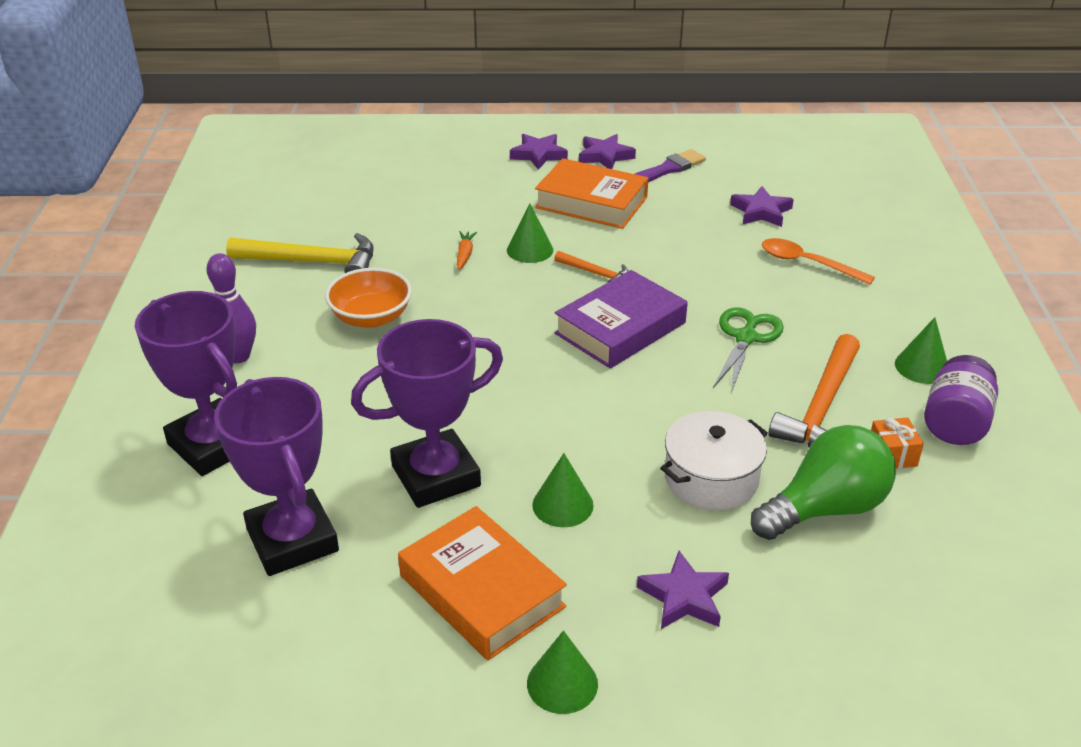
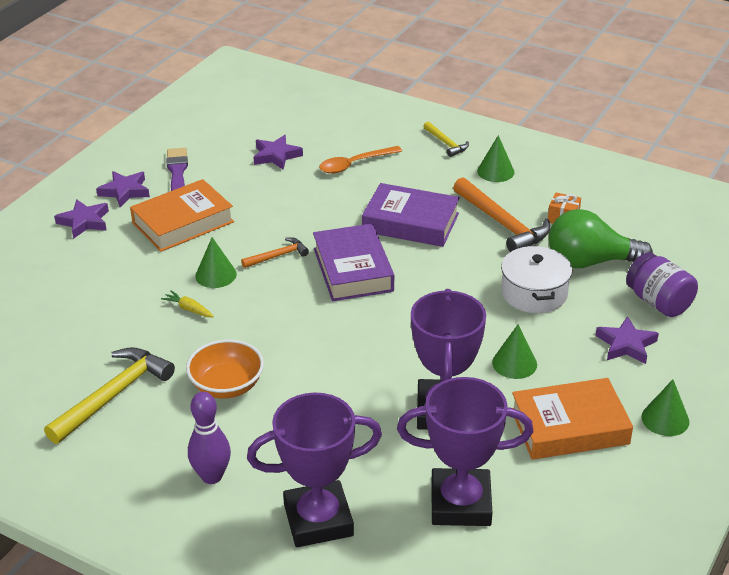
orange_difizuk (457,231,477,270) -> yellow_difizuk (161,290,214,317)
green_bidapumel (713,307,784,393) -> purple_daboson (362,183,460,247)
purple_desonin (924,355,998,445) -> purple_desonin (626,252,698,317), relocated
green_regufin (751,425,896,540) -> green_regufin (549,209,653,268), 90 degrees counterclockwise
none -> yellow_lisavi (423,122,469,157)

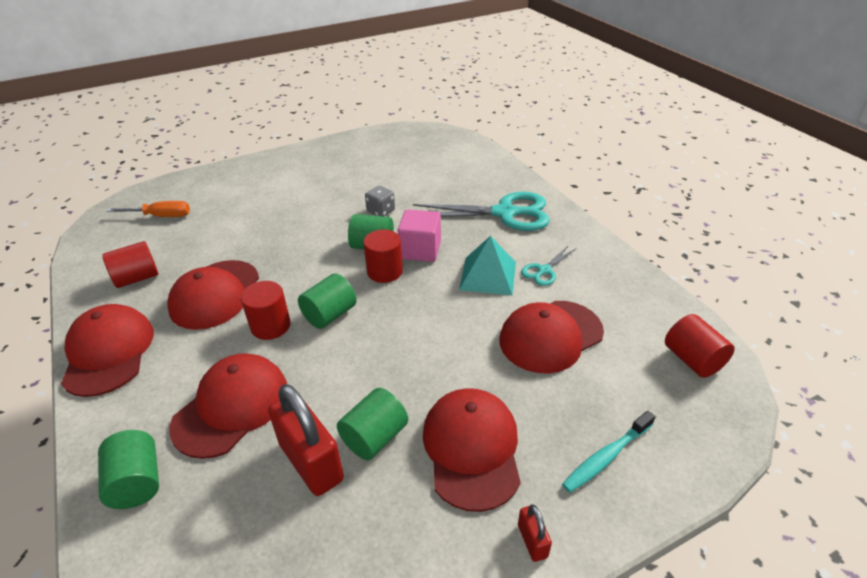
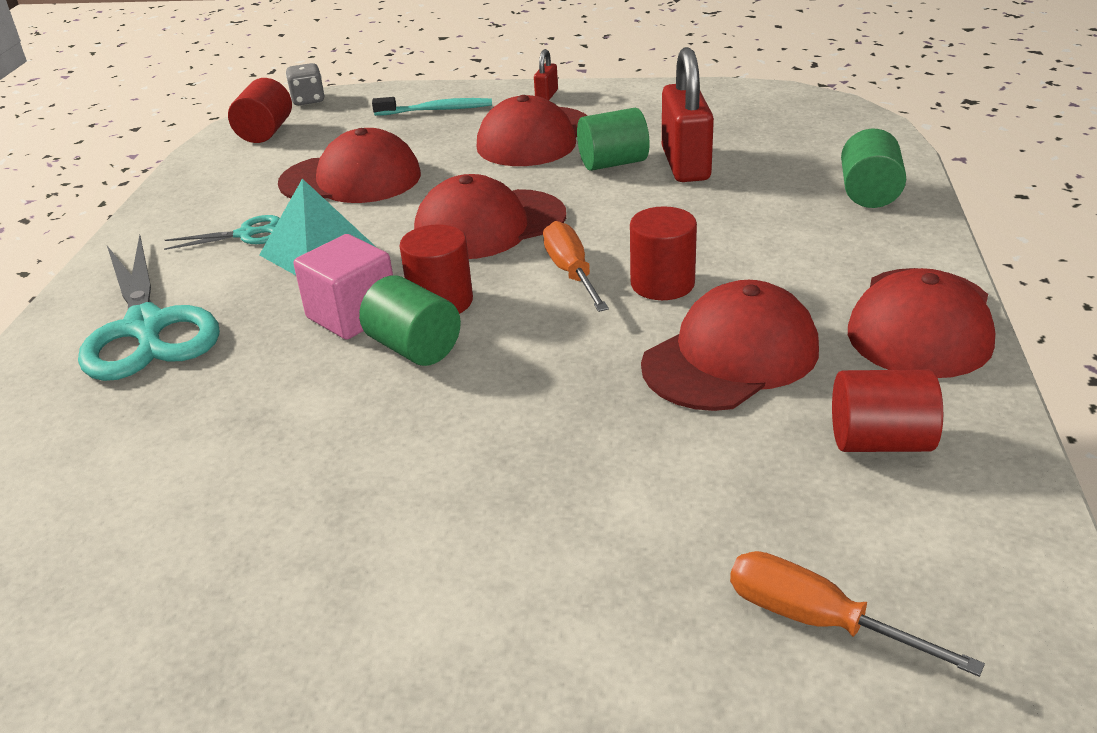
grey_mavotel (365,186,395,216) -> grey_mavotel (286,63,324,105), relocated
turquoise_bidapumel (413,192,550,231) -> turquoise_bidapumel (78,235,220,381), 150 degrees counterclockwise
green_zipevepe (298,273,357,329) -> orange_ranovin (543,221,609,312)
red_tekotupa (170,353,287,459) -> red_tekotupa (414,174,566,259), relocated

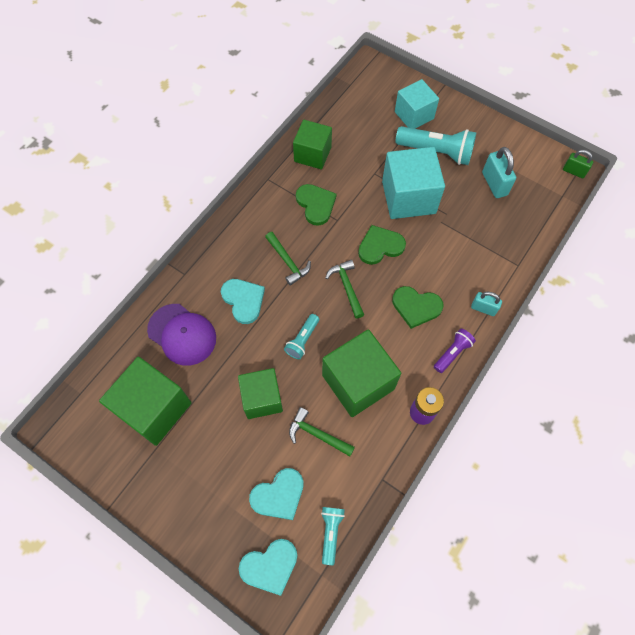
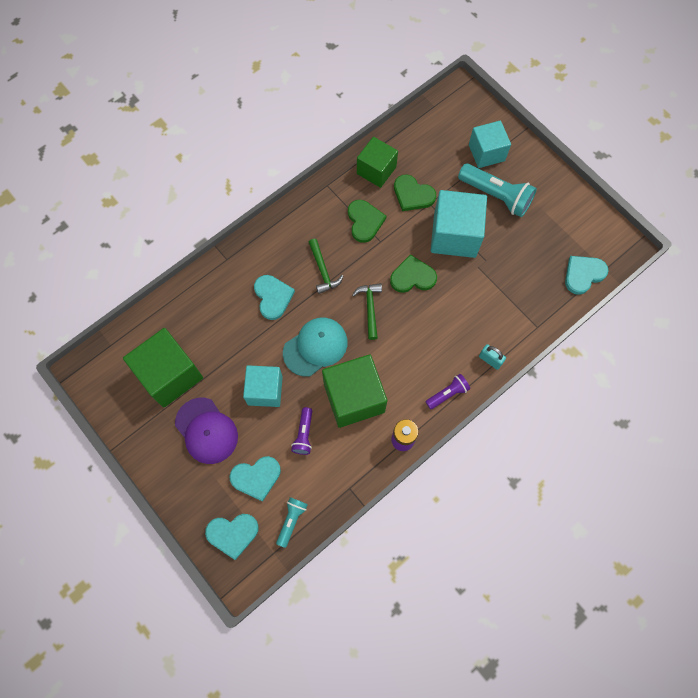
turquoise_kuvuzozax (482,147,516,198) -> none
green_kuvuzozax (563,150,593,178) -> none
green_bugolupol (392,286,443,329) -> green_bugolupol (394,175,436,211), relocated
purple_tekotupa (147,304,216,366) -> purple_tekotupa (175,398,238,464), relocated
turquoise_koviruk (284,314,319,359) -> turquoise_tekotupa (283,318,348,377)
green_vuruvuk (238,368,283,419) -> turquoise_vuruvuk (243,365,283,407)
green_lisavi (289,407,355,456) -> purple_koviruk (291,407,312,455)
none -> turquoise_bugolupol (565,256,609,295)

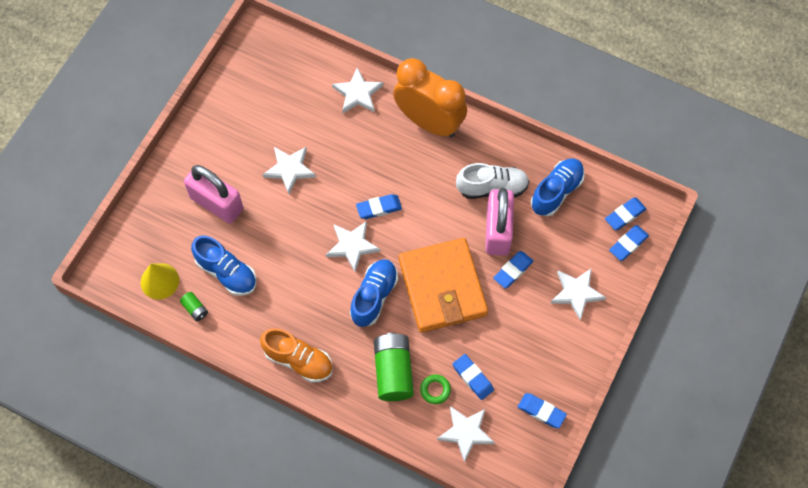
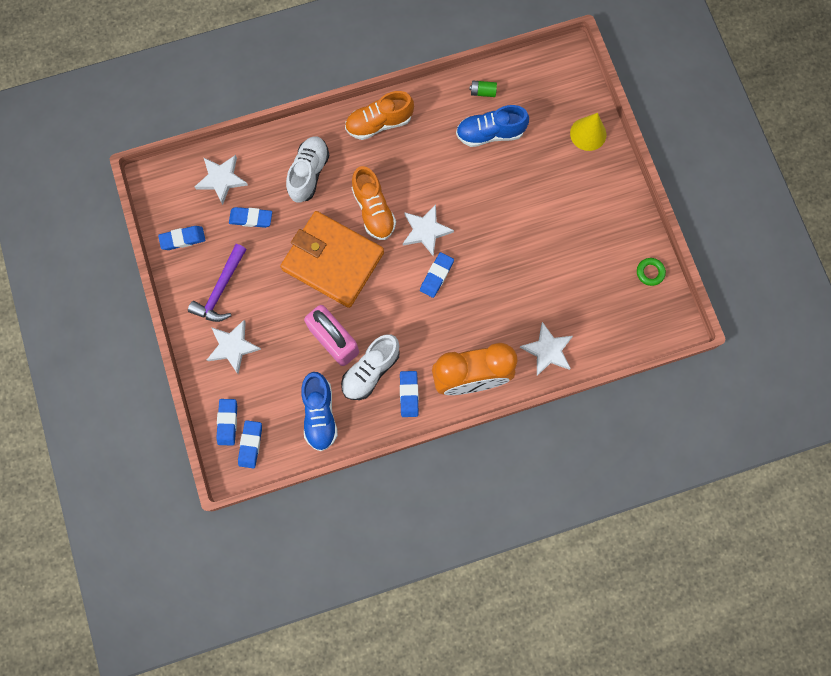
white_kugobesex (263,147,316,194) -> none
pink_kuvuzozax (184,165,243,224) -> none
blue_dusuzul (493,251,533,289) -> blue_dusuzul (400,371,419,417), relocated
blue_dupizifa (350,259,398,327) -> orange_dupizifa (352,166,396,240)
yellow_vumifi (141,263,179,300) -> yellow_vumifi (570,113,606,151), relocated
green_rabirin (374,333,414,401) -> white_dupizifa (286,136,330,203)
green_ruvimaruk (420,374,451,404) -> green_ruvimaruk (637,258,666,286), relocated
none -> purple_lisavi (188,244,247,322)

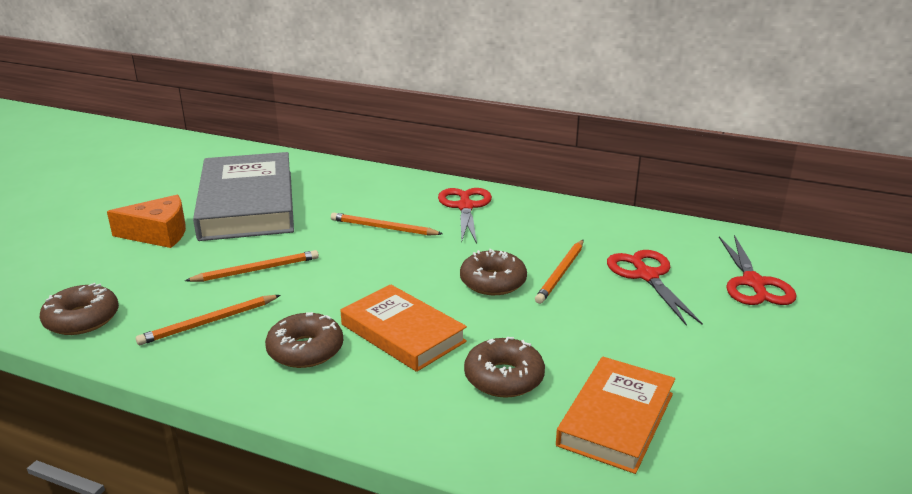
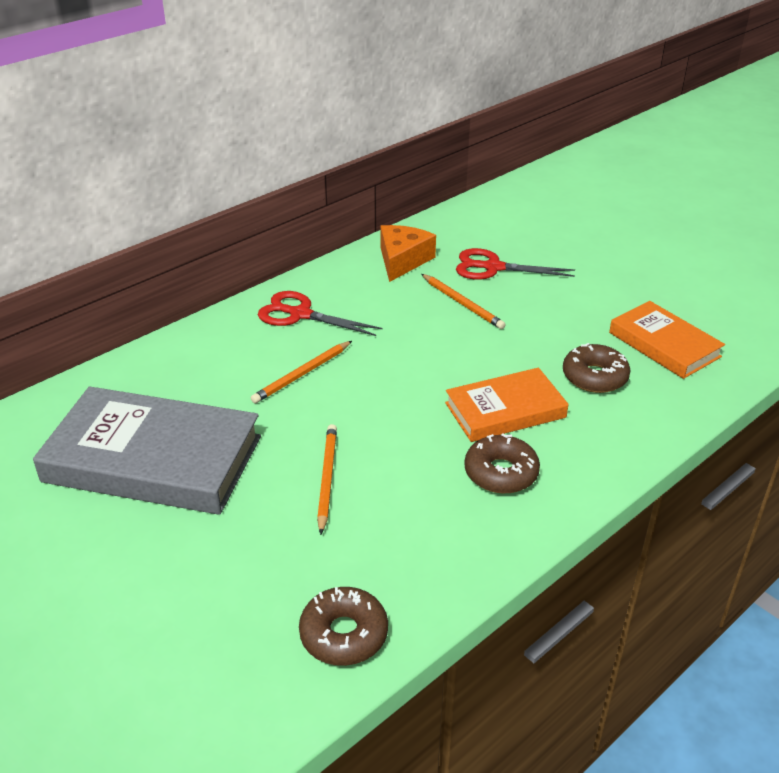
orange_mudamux (107,195,186,248) -> orange_mudamux (380,225,436,282), relocated
red_bidapumel (719,235,796,305) -> none
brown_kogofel (460,249,527,295) -> none
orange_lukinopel (136,295,280,345) -> none

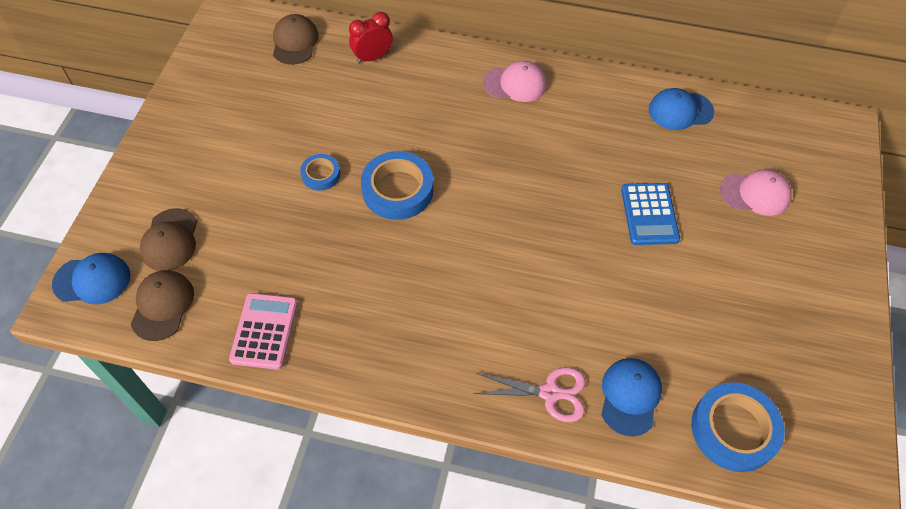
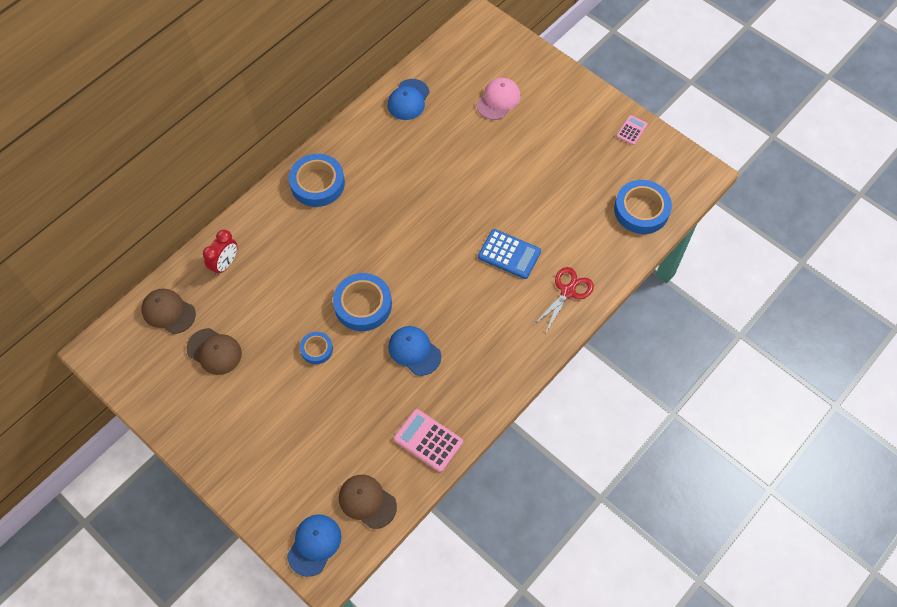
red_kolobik (349,12,393,64) -> red_kolobik (203,230,237,275), 150 degrees counterclockwise
pink_tekotupa (483,61,547,102) -> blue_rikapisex (289,154,345,207)
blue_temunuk (621,183,680,245) -> blue_temunuk (478,229,541,279), relocated
brown_tekotupa (140,208,197,271) -> brown_tekotupa (187,328,242,375), relocated
blue_tekotupa (601,358,662,436) -> blue_tekotupa (388,326,441,376), relocated
pink_bidapumel (473,367,586,422) -> red_bidapumel (534,267,594,332)
none -> pink_temunuk (616,115,648,145)

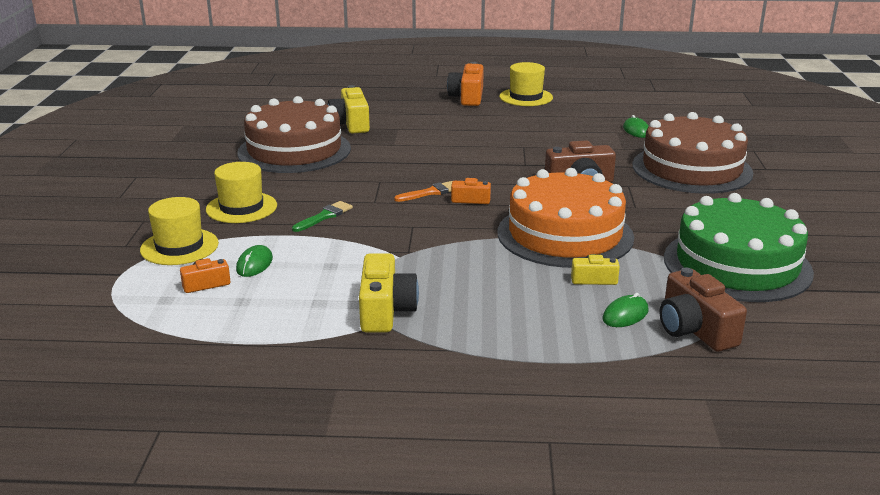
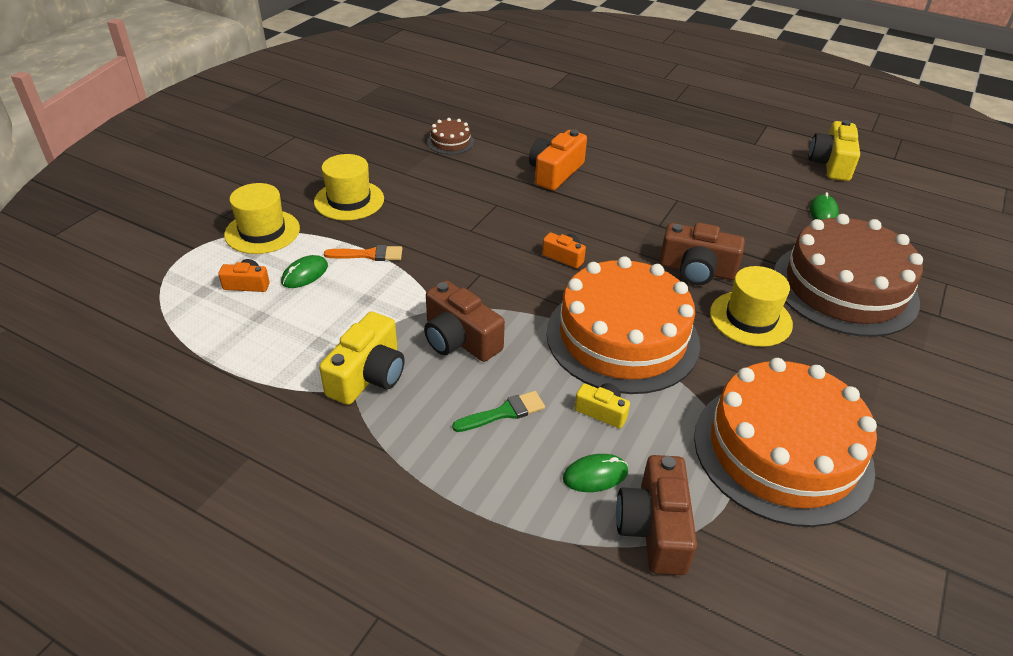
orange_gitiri (447,62,484,106) -> orange_gitiri (529,129,587,191), relocated
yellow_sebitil (499,62,553,106) -> yellow_sebitil (710,266,793,347), relocated
yellow_gitiri (328,85,370,134) -> yellow_gitiri (809,120,860,181), relocated
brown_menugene (237,96,351,173) -> brown_menugene (427,118,474,155), x0.41
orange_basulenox (394,181,453,202) -> orange_basulenox (324,245,402,261), relocated
green_menugene (664,193,814,302) -> orange_menugene (694,358,877,527)
green_basulenox (292,201,353,232) -> green_basulenox (452,391,545,432), relocated
none -> brown_gitiri (424,280,505,362)

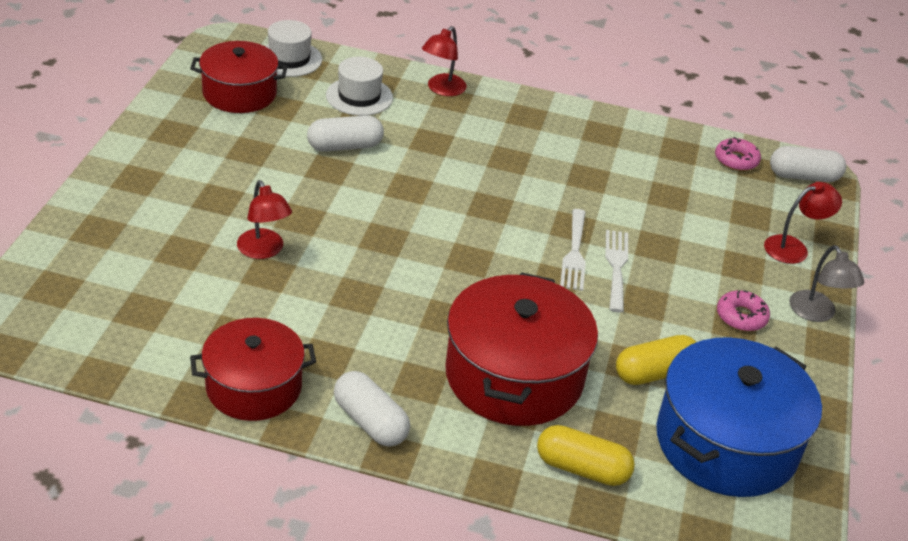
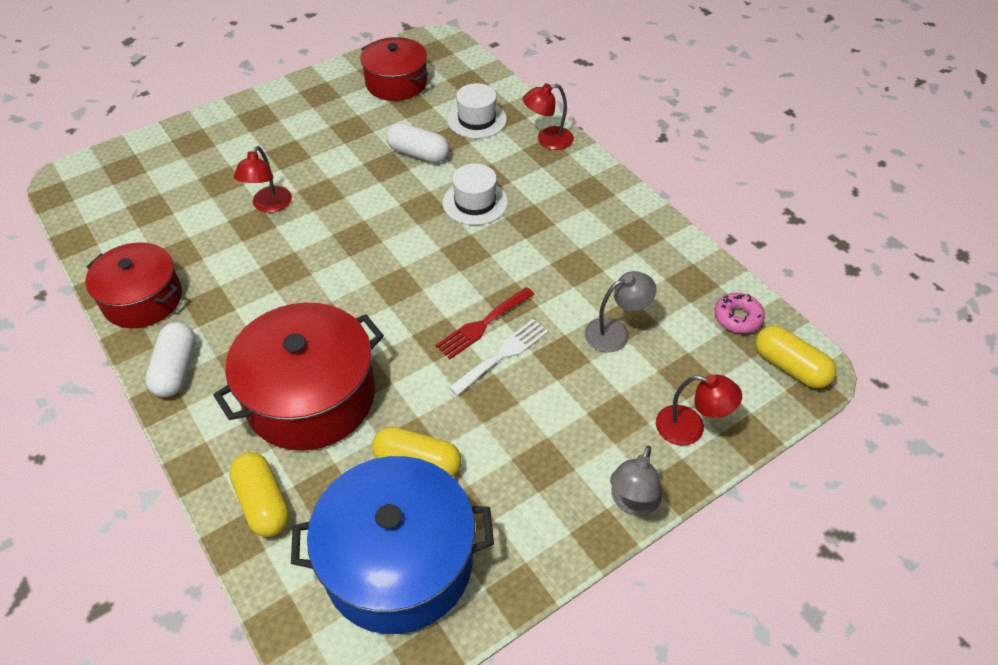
white_sebitil (265,20,322,77) -> white_sebitil (443,164,508,225), relocated
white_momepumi (770,146,846,182) -> yellow_momepumi (755,326,836,388)
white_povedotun (560,209,586,291) -> red_povedotun (435,287,535,359)
pink_kogofel (717,290,770,331) -> none
none -> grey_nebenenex (585,271,657,352)

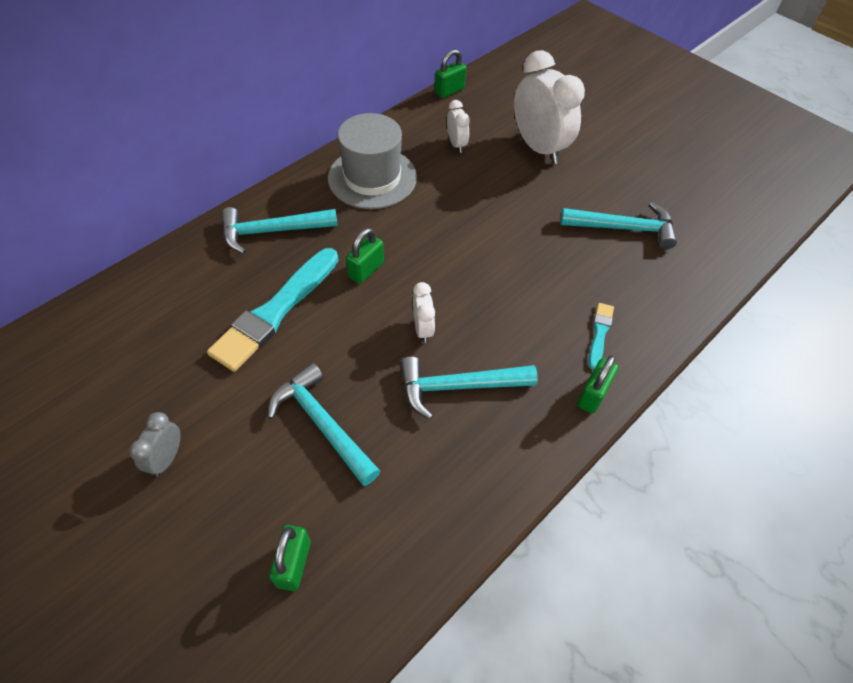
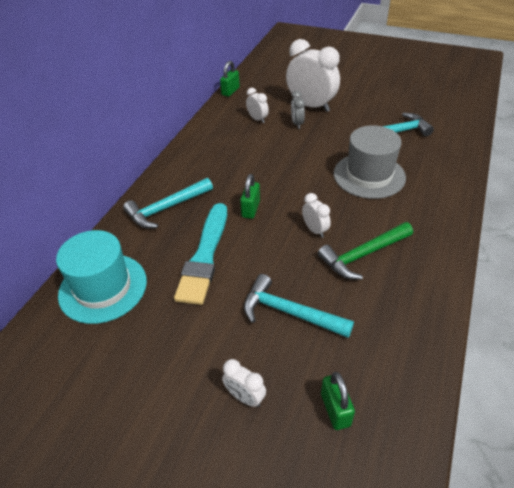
grey_sebitil (328,113,417,209) -> grey_sebitil (334,125,406,199), relocated
turquoise_basulenox (588,303,614,370) -> none
green_kuvuzozax (577,355,619,414) -> none
turquoise_lisavi (400,356,538,420) -> green_lisavi (318,222,413,280)
grey_kolobik (129,412,181,477) -> grey_kolobik (291,91,305,129), relocated
none -> turquoise_sebitil (56,230,147,324)
none -> white_kolobik (222,359,266,407)

